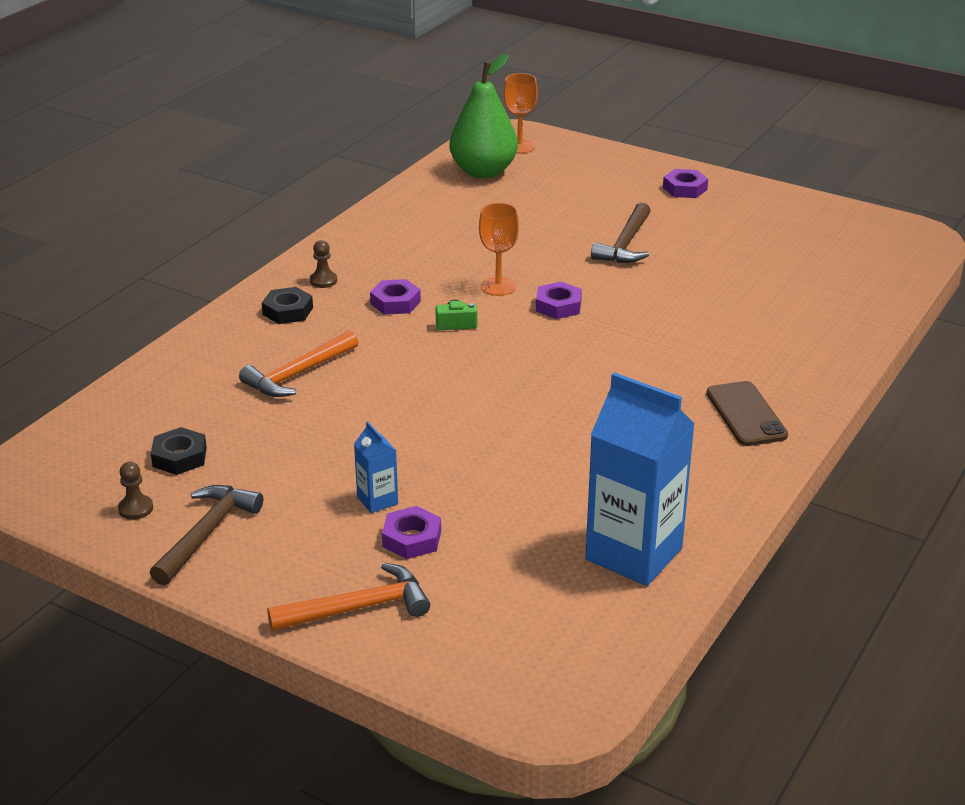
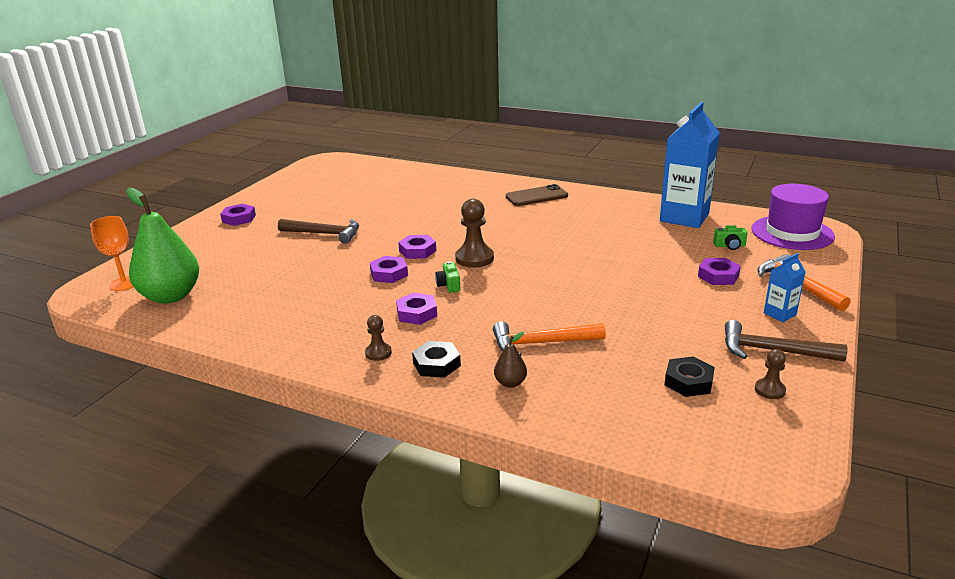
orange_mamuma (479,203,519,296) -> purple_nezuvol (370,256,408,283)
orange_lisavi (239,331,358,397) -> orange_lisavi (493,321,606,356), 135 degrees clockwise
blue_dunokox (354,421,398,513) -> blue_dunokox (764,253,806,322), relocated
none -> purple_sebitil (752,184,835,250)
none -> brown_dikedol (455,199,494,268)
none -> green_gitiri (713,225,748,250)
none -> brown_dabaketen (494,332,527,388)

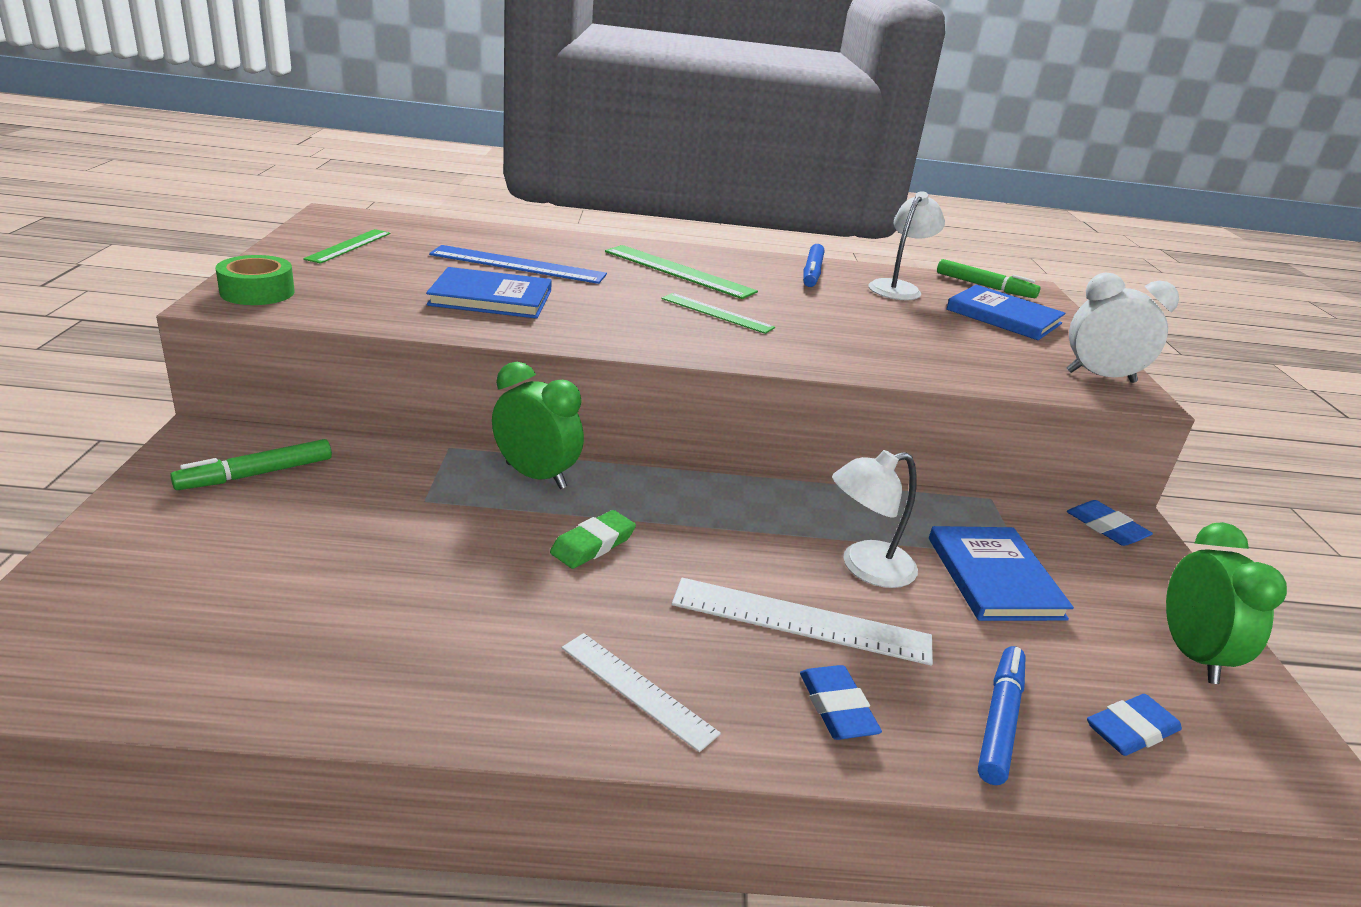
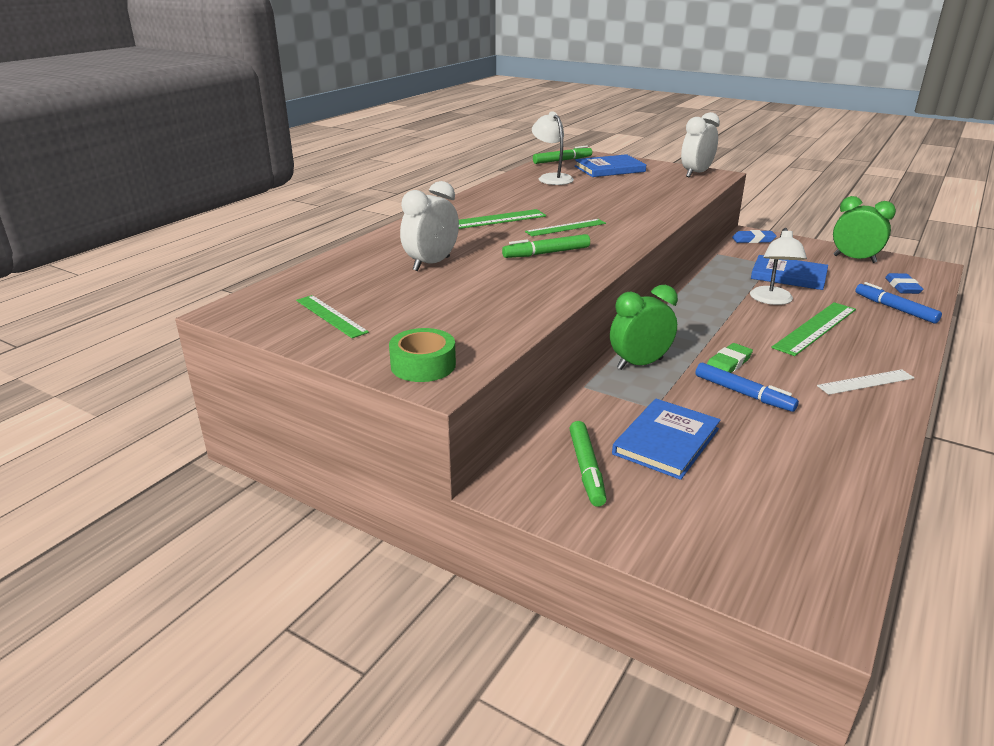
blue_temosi (803,244,824,287) -> blue_temosi (695,362,799,412), relocated
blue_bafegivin (429,245,607,284) -> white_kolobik (400,181,459,271)
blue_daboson (426,267,552,319) -> blue_daboson (612,399,720,480), relocated
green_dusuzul (550,510,636,569) -> green_dusuzul (707,343,753,373), 60 degrees clockwise
white_bafegivin (672,578,933,666) -> green_bafegivin (771,302,856,356)
blue_dusuzul (800,665,882,740) -> none
none -> green_temosi (502,234,590,258)

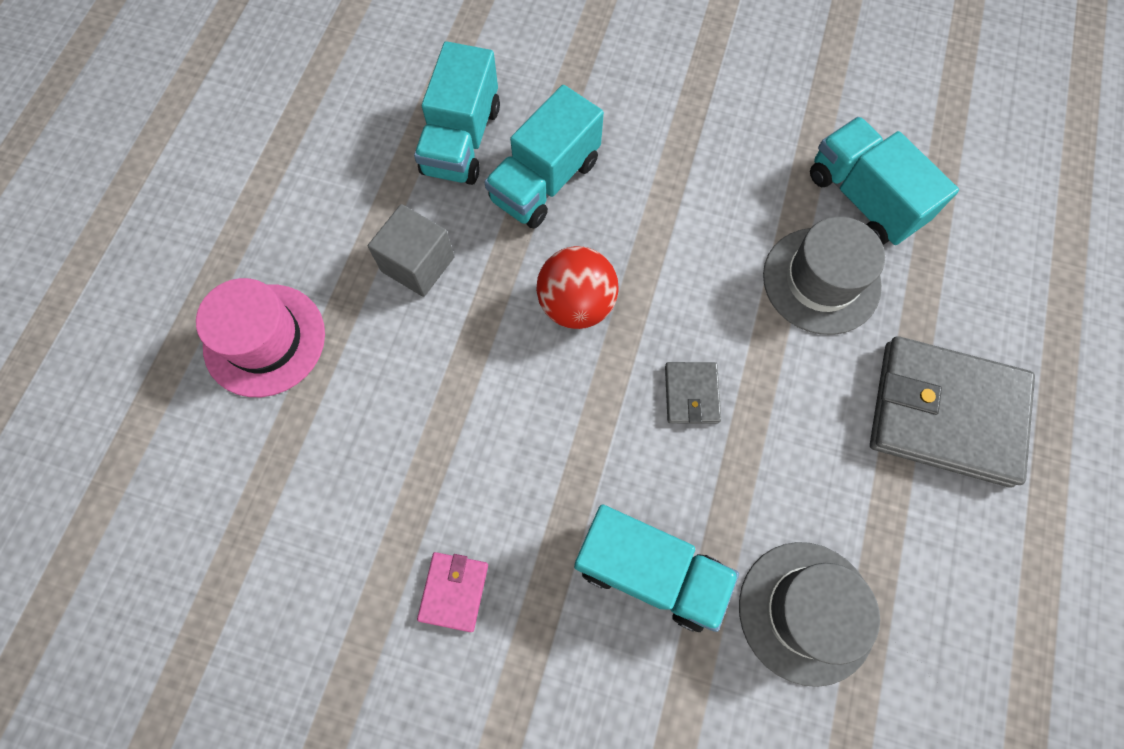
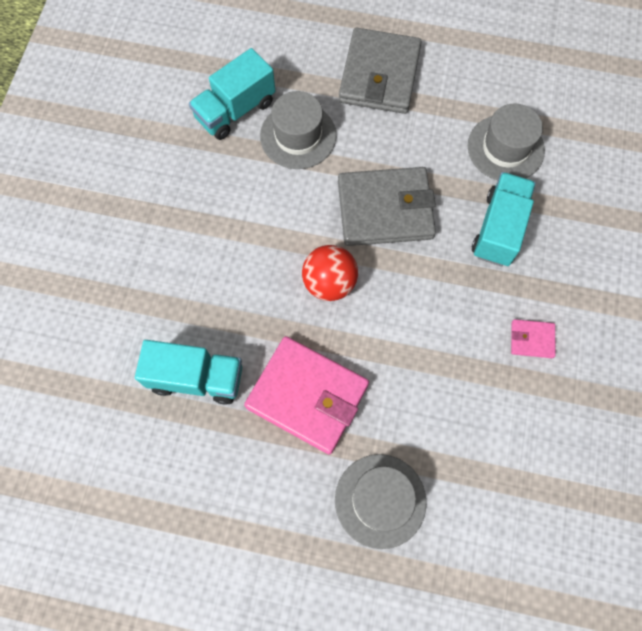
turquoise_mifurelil (484,85,604,229) -> none
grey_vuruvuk (368,204,455,297) -> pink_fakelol (244,336,369,455)
pink_sebitil (196,278,325,397) -> grey_sebitil (335,454,427,549)
grey_fakelol (665,362,721,424) -> grey_fakelol (338,167,436,246), x2.26

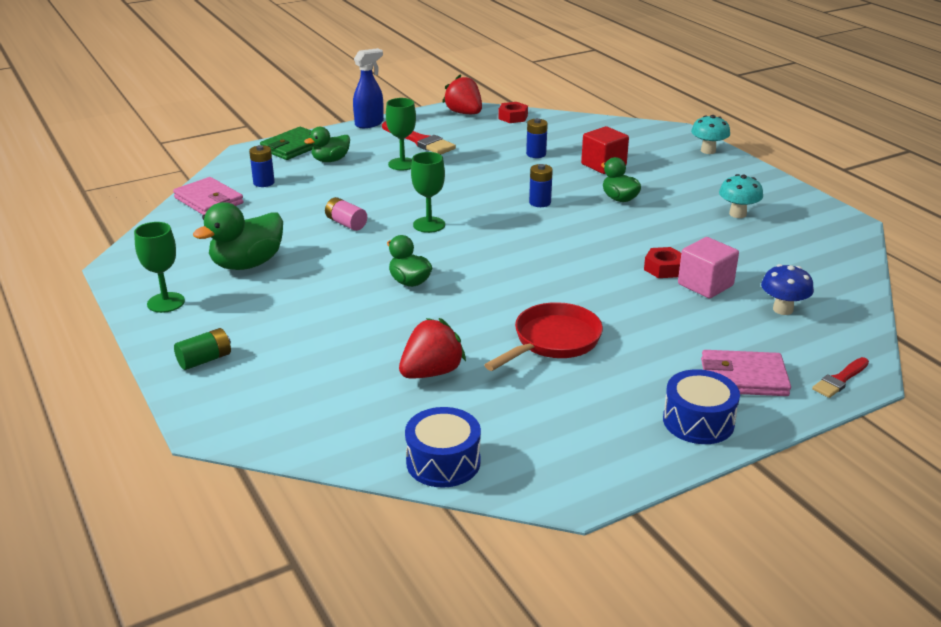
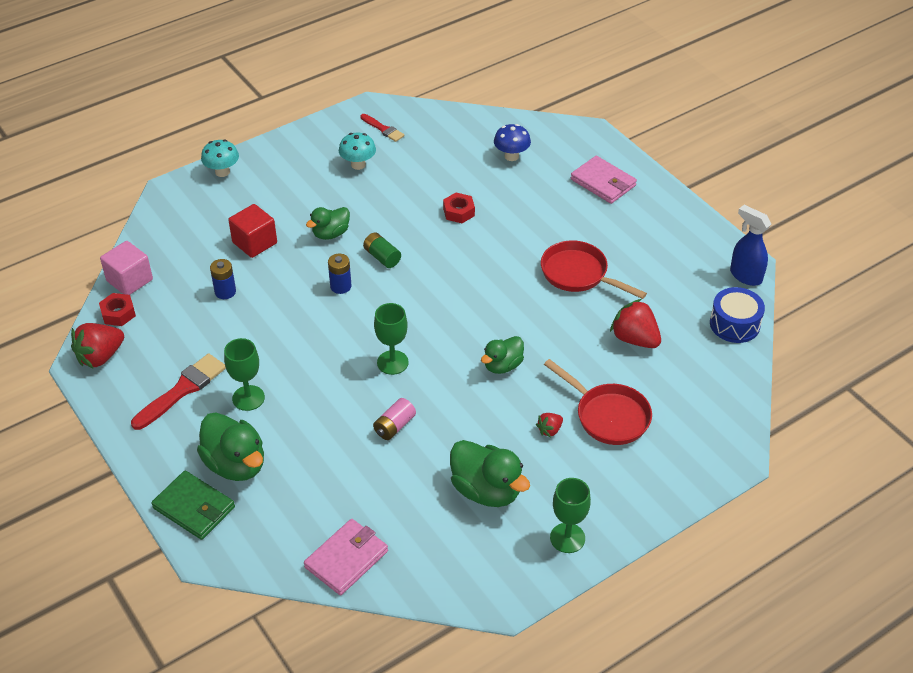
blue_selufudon (353,48,384,128) -> blue_selufudon (730,205,771,286), relocated
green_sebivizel (304,127,350,162) -> green_sebivizel (197,413,264,481), x1.61
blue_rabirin (249,145,275,187) -> none
pink_vuruvuk (678,237,739,299) -> pink_vuruvuk (100,241,153,295), relocated
green_rabirin (174,328,231,370) -> green_rabirin (363,232,401,268), relocated
pink_fakelol (701,350,791,396) -> pink_fakelol (571,156,637,204), 45 degrees counterclockwise
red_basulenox (812,357,869,398) -> red_basulenox (360,114,404,142), relocated
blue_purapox (663,369,740,444) -> none
none -> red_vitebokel (544,359,652,445)
none -> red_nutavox (536,413,563,437)

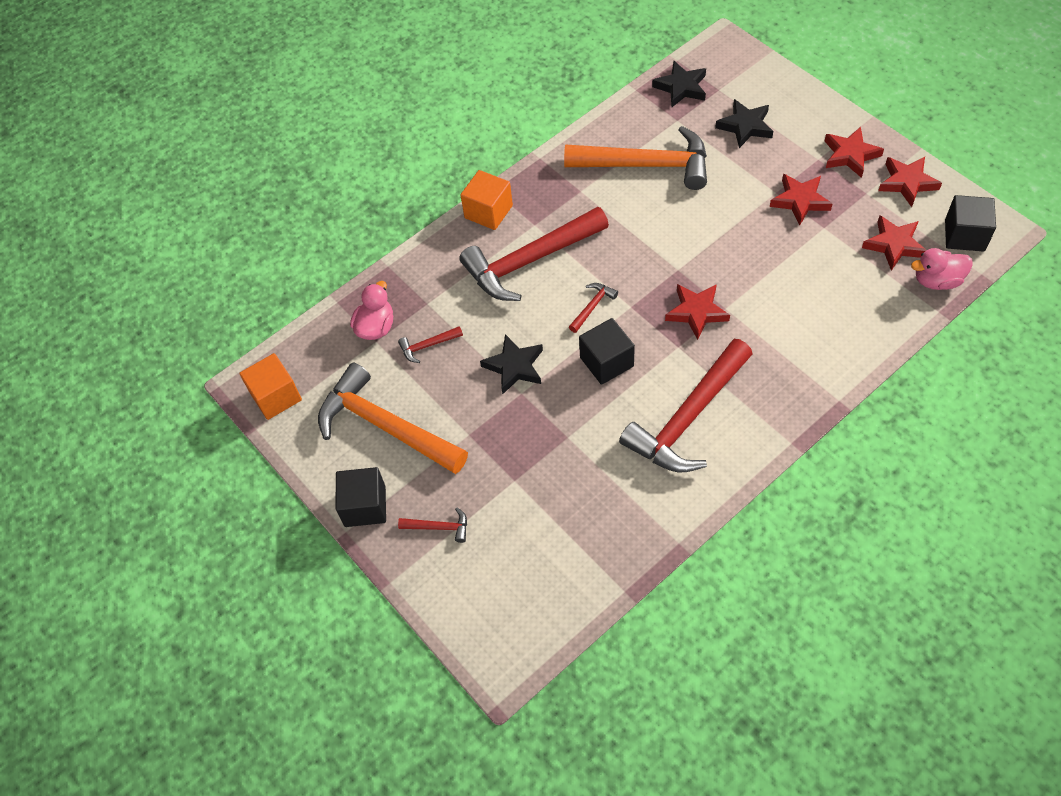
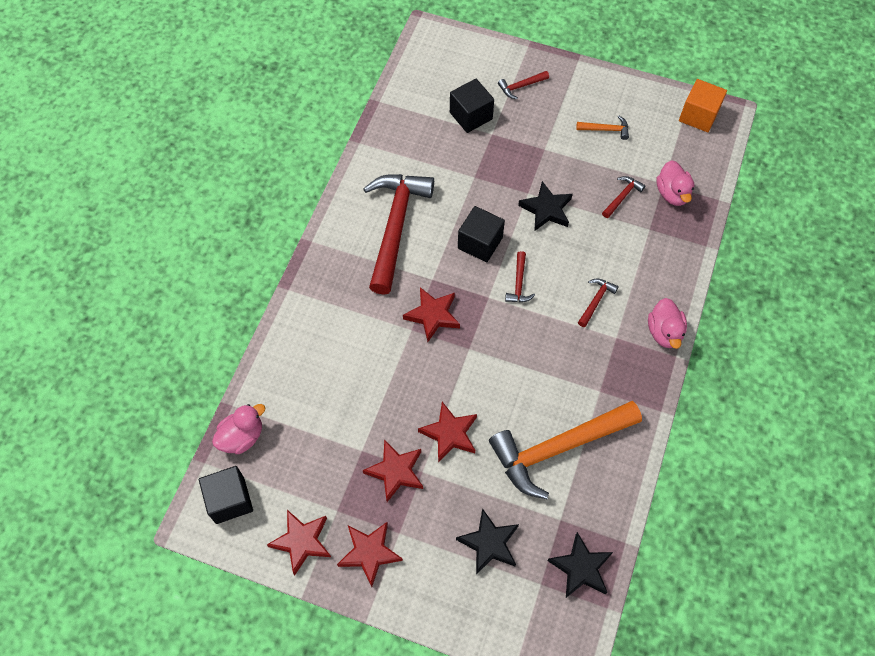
orange_vuruvuk (461,170,513,230) -> pink_sebivizel (648,298,687,349)
red_lisavi (459,207,609,301) -> red_lisavi (578,278,619,327), x0.41
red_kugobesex (862,215,927,271) -> red_kugobesex (418,402,477,462), relocated
orange_lisavi (318,363,468,474) -> orange_lisavi (576,116,629,140), x0.41
black_vuruvuk (336,467,386,527) -> black_vuruvuk (450,79,494,133), relocated

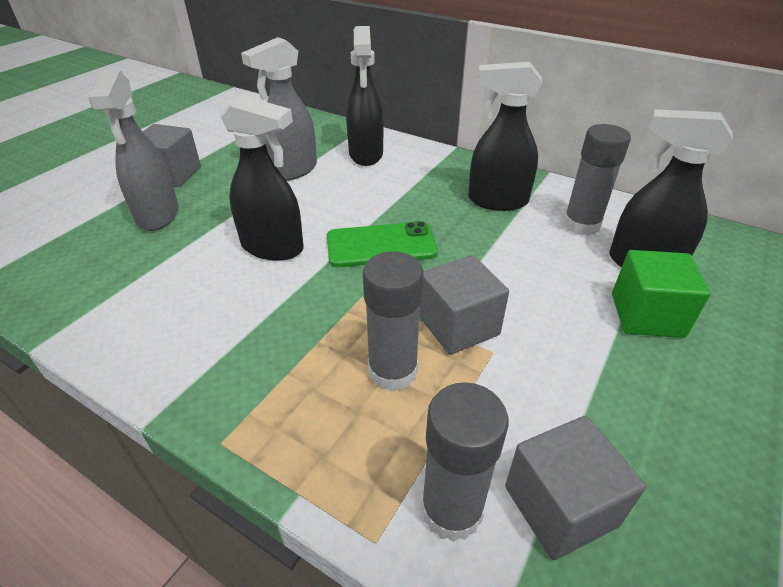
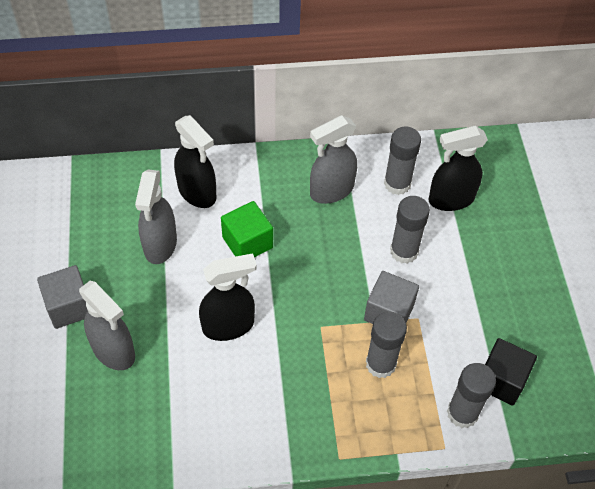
black_selufudon (468,62,543,211) -> grey_selufudon (310,115,357,204)
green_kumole (327,221,438,267) -> none
green_vuruvuk (612,250,711,338) -> green_vuruvuk (221,201,273,257), relocated
grey_vuruvuk (505,416,646,560) -> black_vuruvuk (485,338,537,406)
none -> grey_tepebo (390,196,430,264)

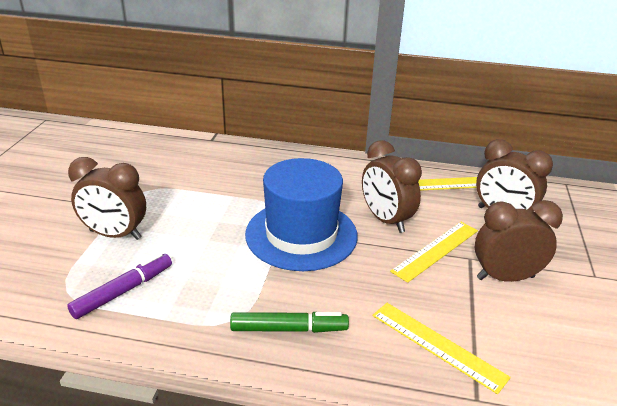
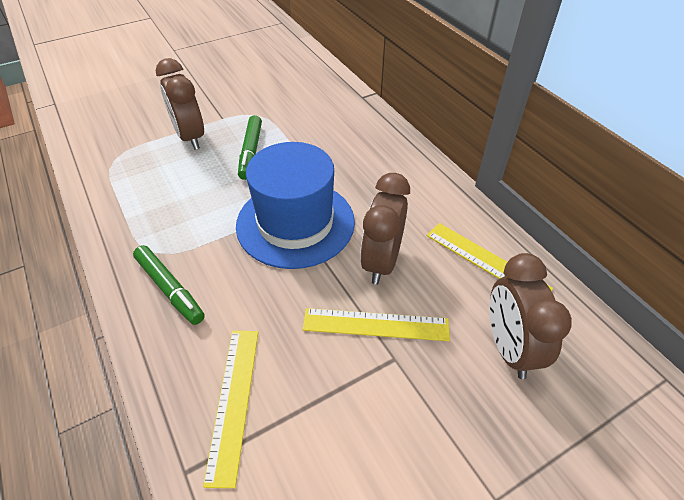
brown_kolobik (475,200,563,282) -> none
purple_temosi (67,253,172,319) -> none
none -> green_temosi (238,115,262,180)

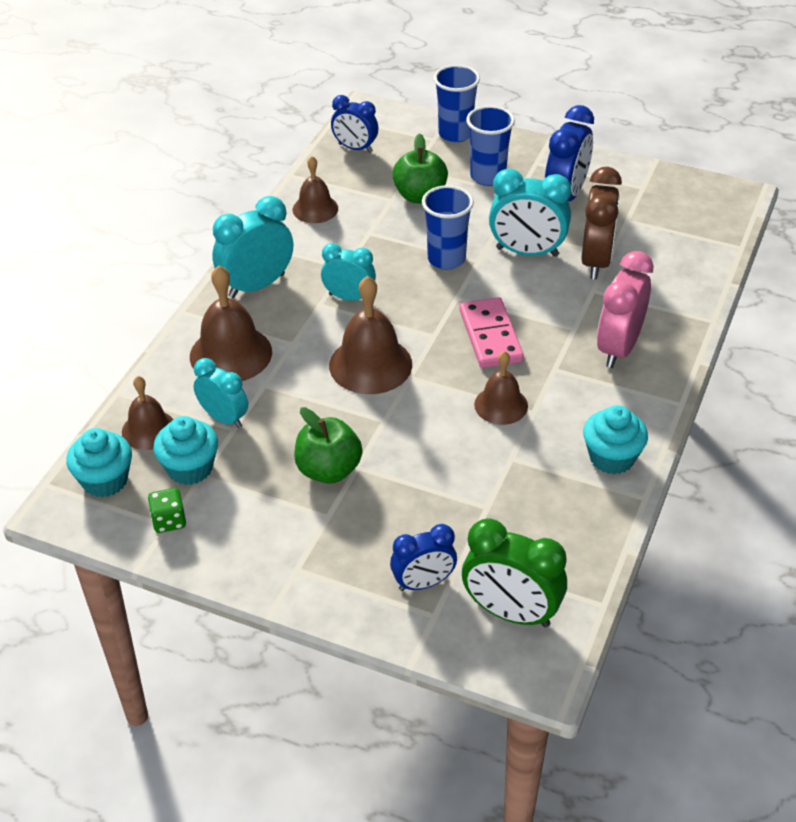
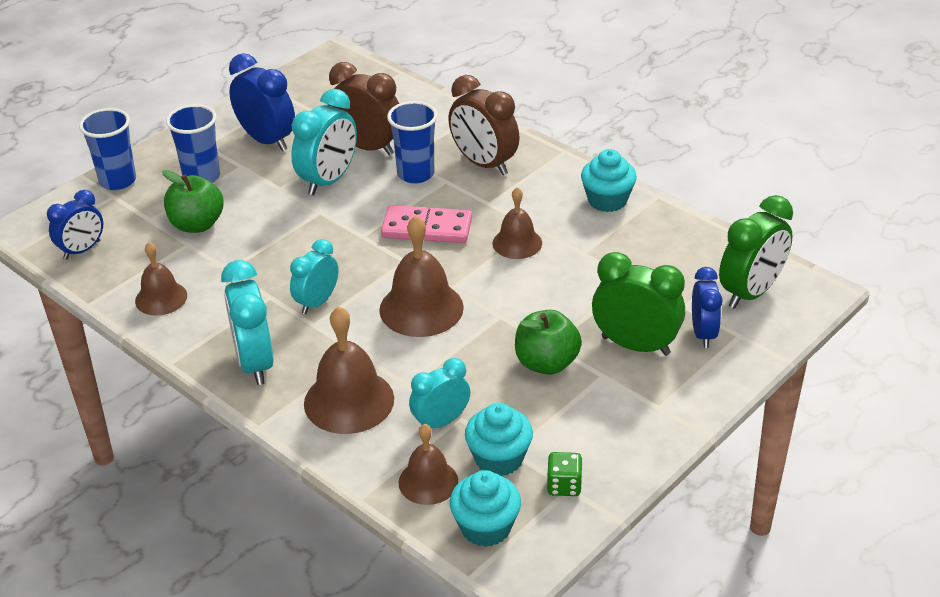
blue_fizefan (422,185,474,270) -> blue_fizefan (387,101,438,184), relocated
pink_kolobik (597,251,653,368) -> brown_kolobik (448,75,520,175)
none -> green_kolobik (592,252,685,356)

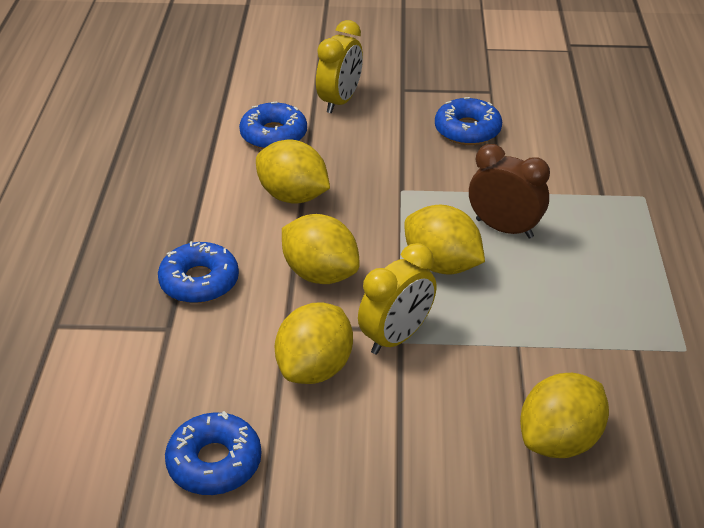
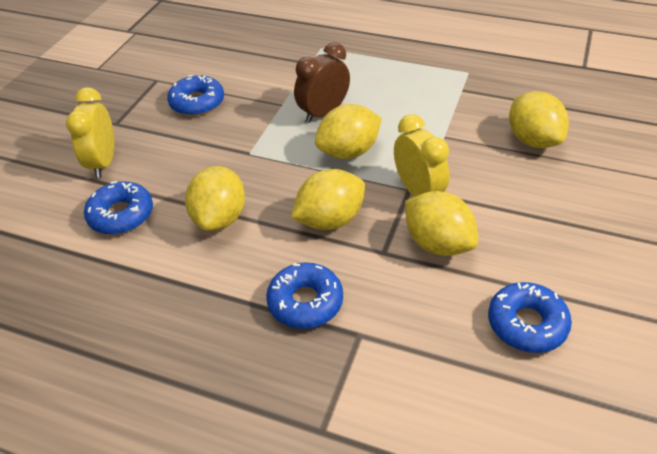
yellow_kolobik (316,20,363,113) -> yellow_kolobik (66,87,114,178), 135 degrees counterclockwise
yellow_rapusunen (256,140,330,204) -> yellow_rapusunen (185,166,245,231), 45 degrees counterclockwise

